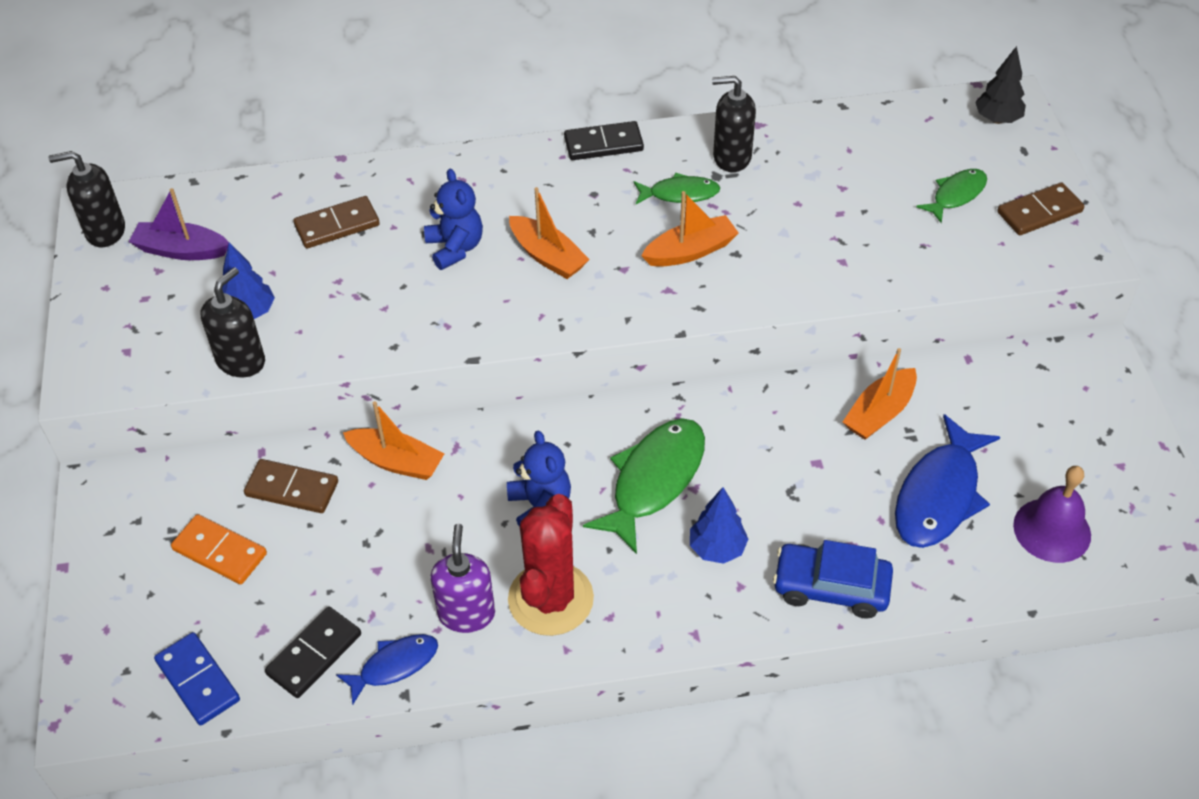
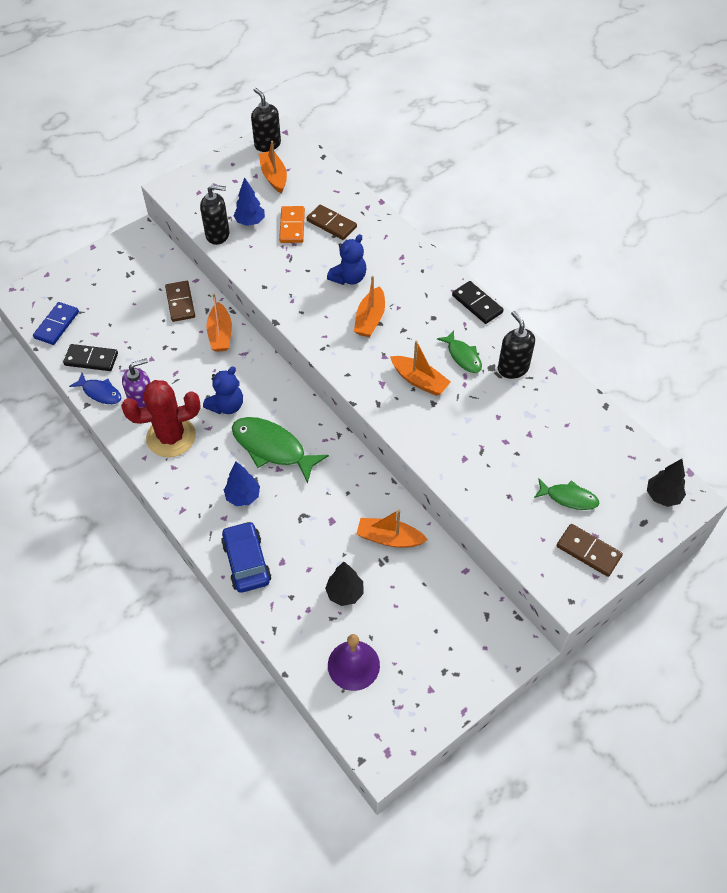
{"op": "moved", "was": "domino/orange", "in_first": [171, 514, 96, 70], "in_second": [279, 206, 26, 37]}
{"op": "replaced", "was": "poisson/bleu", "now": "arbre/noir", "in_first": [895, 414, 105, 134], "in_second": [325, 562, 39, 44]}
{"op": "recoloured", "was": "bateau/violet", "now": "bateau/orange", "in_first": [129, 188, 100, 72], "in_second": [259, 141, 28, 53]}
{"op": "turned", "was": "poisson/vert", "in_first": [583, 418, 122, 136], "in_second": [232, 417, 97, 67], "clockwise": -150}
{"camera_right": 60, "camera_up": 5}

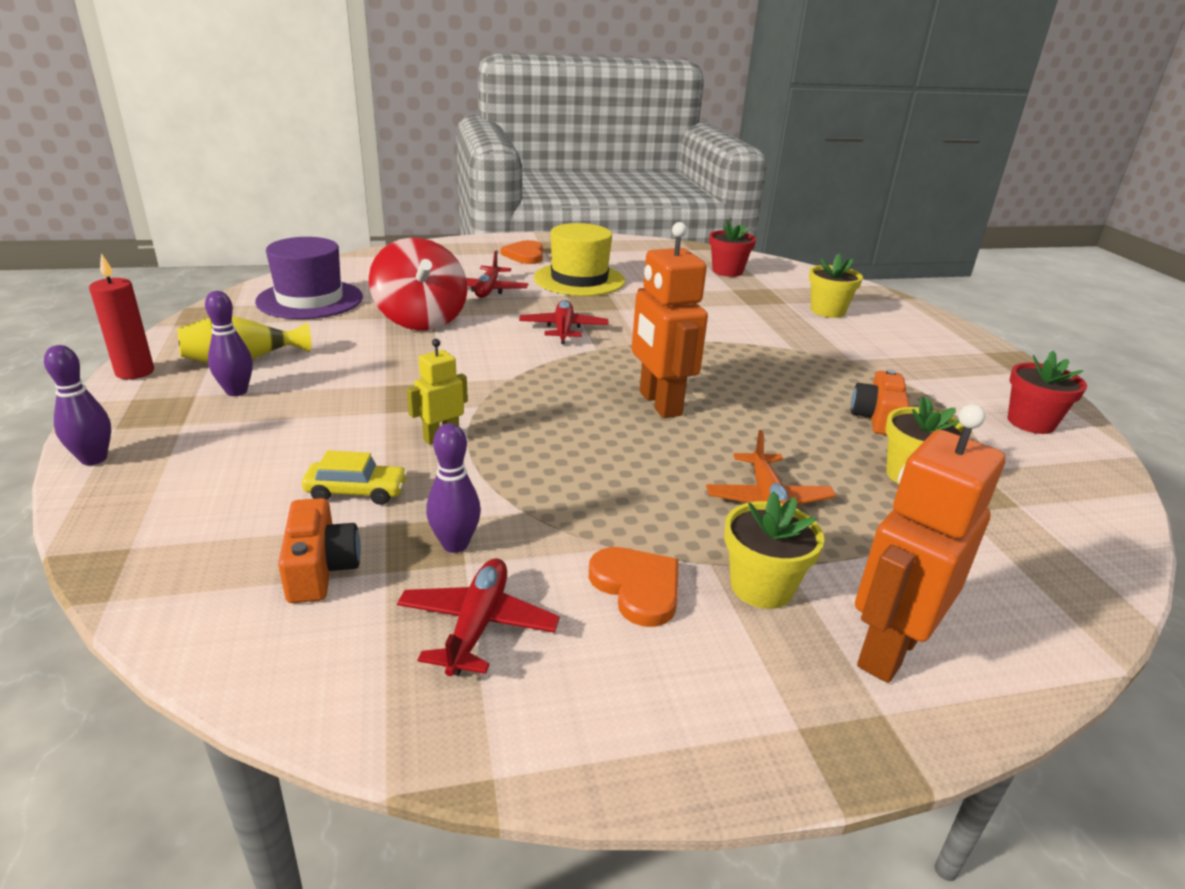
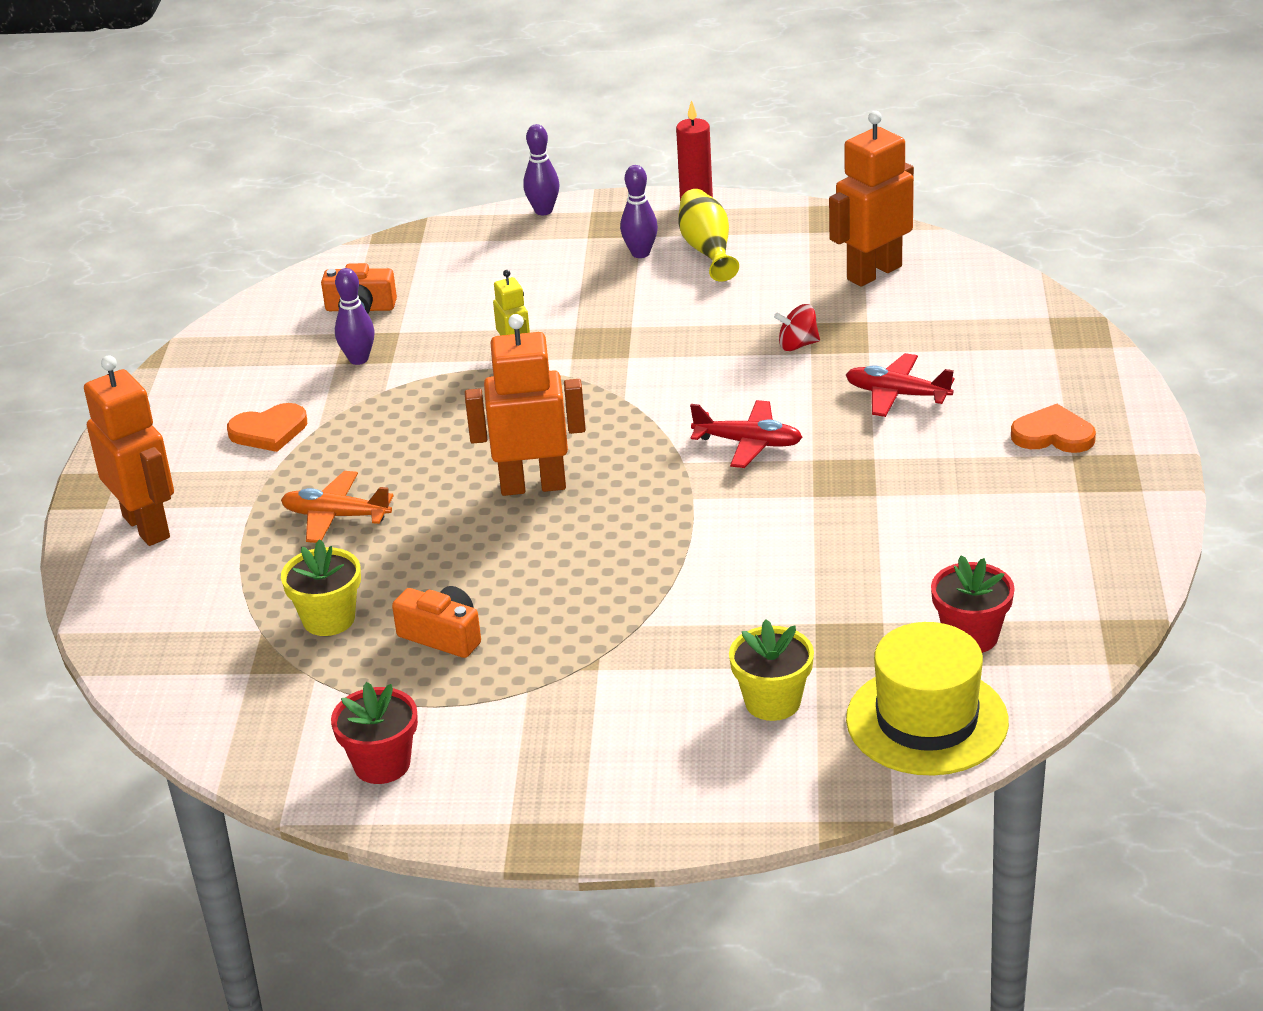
{"op": "removed", "was": "voiture/jaune", "in_first": [302, 450, 106, 55]}
{"op": "removed", "was": "avion/rouge", "in_first": [397, 558, 163, 118]}
{"op": "removed", "was": "pot de fleurs/jaune", "in_first": [724, 492, 100, 117]}
{"op": "moved", "was": "chapeau/jaune", "in_first": [534, 223, 91, 73], "in_second": [846, 622, 163, 154]}
{"op": "replaced", "was": "chapeau/violet", "now": "robot/orange", "in_first": [255, 237, 108, 82], "in_second": [829, 111, 85, 176]}
{"op": "resized", "was": "toupie/rouge", "in_first": [369, 238, 99, 92], "in_second": [774, 304, 46, 47], "ratio": 0.45}
{"camera_right": 110, "camera_up": 5}

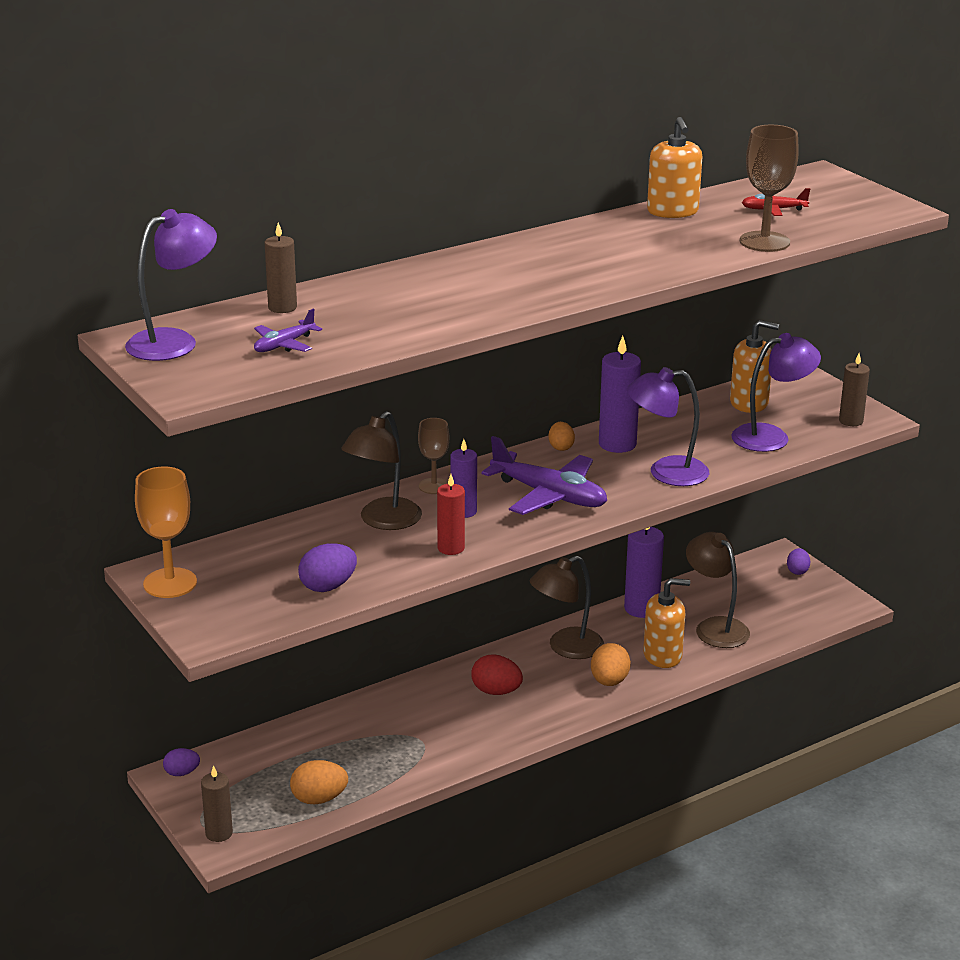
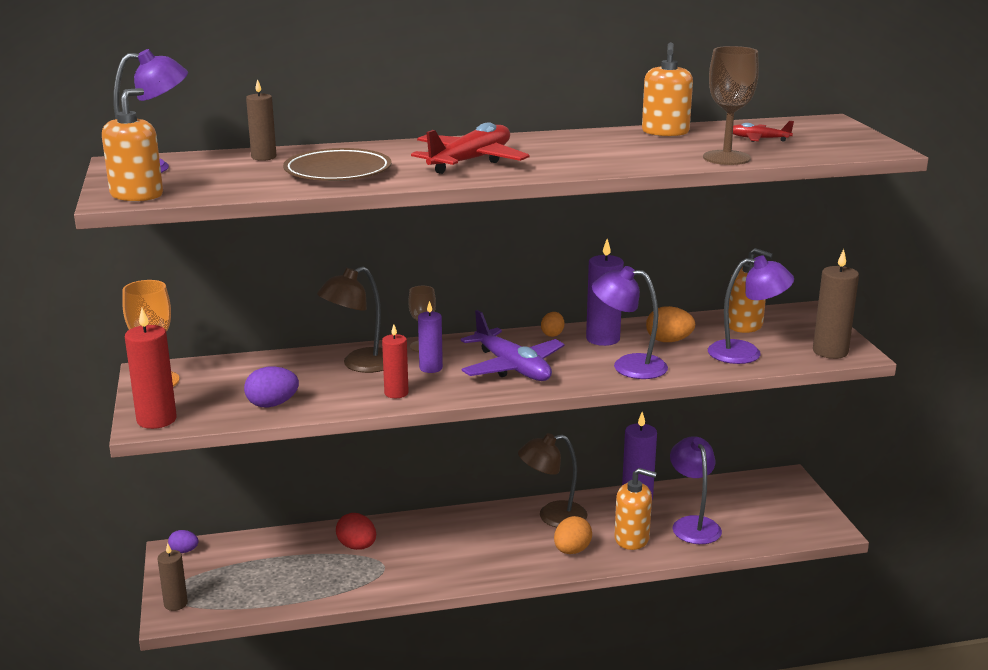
{"op": "removed", "was": "avion/violet", "in_first": [254, 309, 68, 43]}
{"op": "removed", "was": "œuf/violet", "in_first": [787, 548, 23, 27]}
{"op": "added", "now": "distributeur de savon/orange", "in_second": [102, 88, 61, 114]}
{"op": "added", "now": "bougie/rouge", "in_second": [125, 308, 52, 121]}
{"op": "added", "now": "assiette/marron", "in_second": [283, 148, 109, 33]}
{"op": "added", "now": "avion/rouge", "in_second": [411, 122, 119, 52]}
{"op": "moved", "was": "œuf/orange", "in_first": [290, 760, 58, 44], "in_second": [646, 306, 49, 36]}
{"op": "moved", "was": "œuf/rouge", "in_first": [471, 654, 52, 41], "in_second": [336, 513, 40, 37]}
{"op": "recoloured", "was": "lampe/marron", "now": "lampe/violet", "in_first": [686, 532, 64, 116], "in_second": [670, 436, 52, 108]}
{"op": "resized", "was": "bougie/marron", "in_first": [839, 353, 31, 73], "in_second": [813, 249, 46, 110], "ratio": 1.54}
{"camera_right": 20, "camera_up": -5}

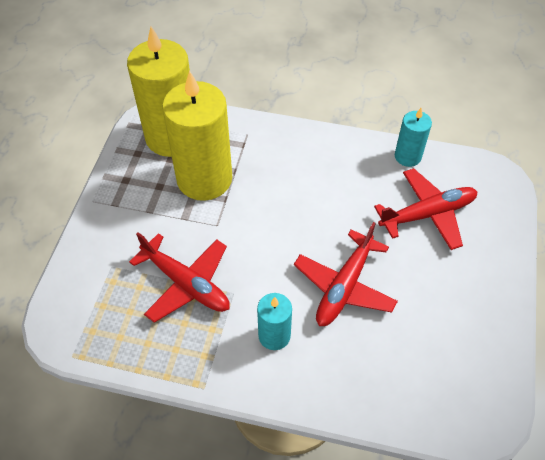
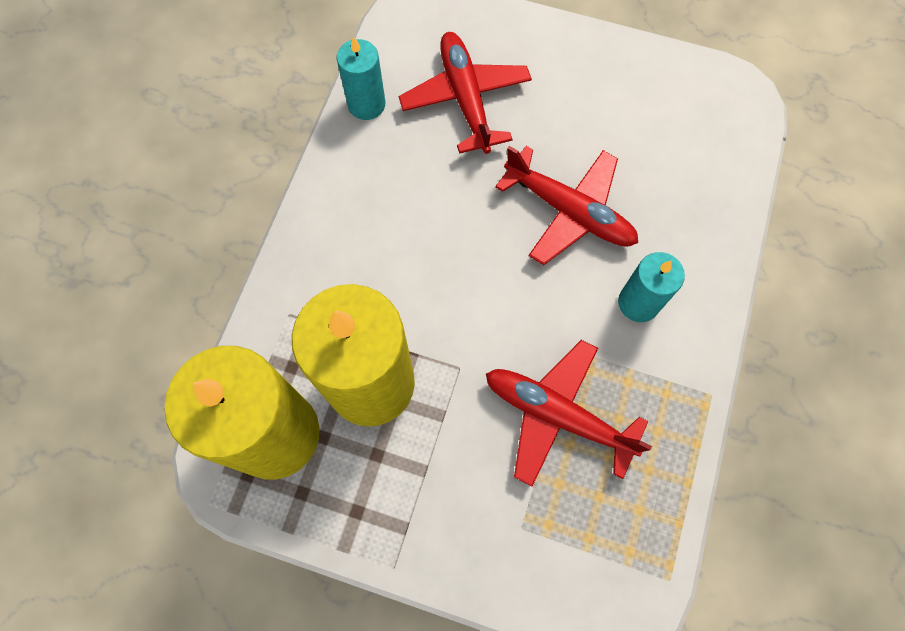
{"op": "turned", "was": "avion/rouge", "in_first": [129, 232, 101, 91], "in_second": [486, 340, 166, 147], "clockwise": -105}
{"camera_right": -85, "camera_up": 15}

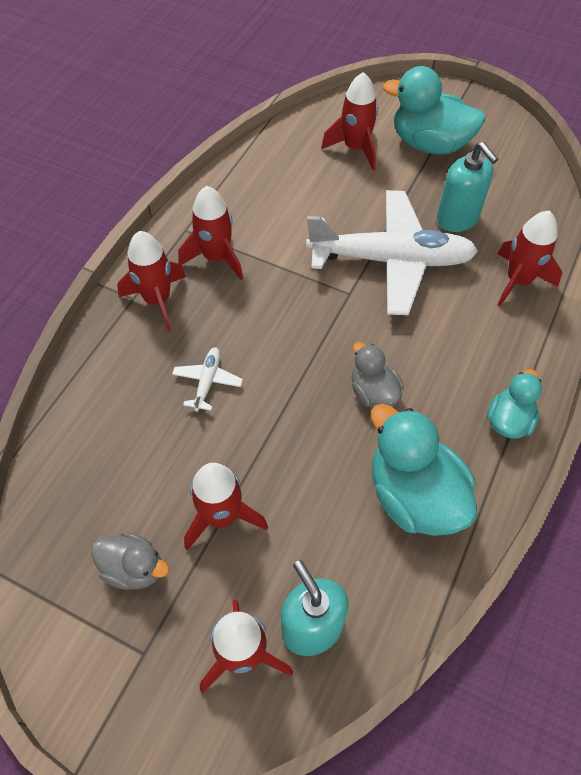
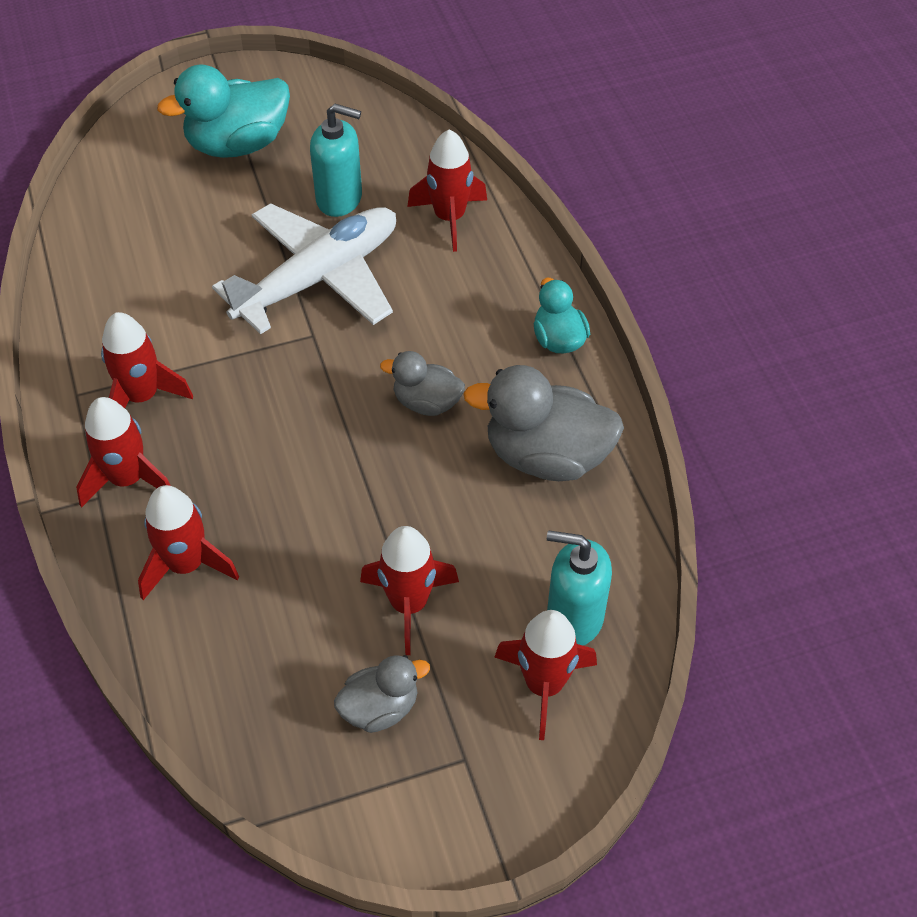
{"op": "removed", "was": "avion/blanc", "in_first": [172, 347, 71, 65]}
{"op": "moved", "was": "fusée/rouge", "in_first": [321, 72, 57, 98], "in_second": [138, 485, 101, 115]}
{"op": "recoloured", "was": "canard/turquoise", "now": "canard/gris", "in_first": [371, 404, 106, 132], "in_second": [463, 365, 161, 116]}
{"camera_right": -45, "camera_up": -5}

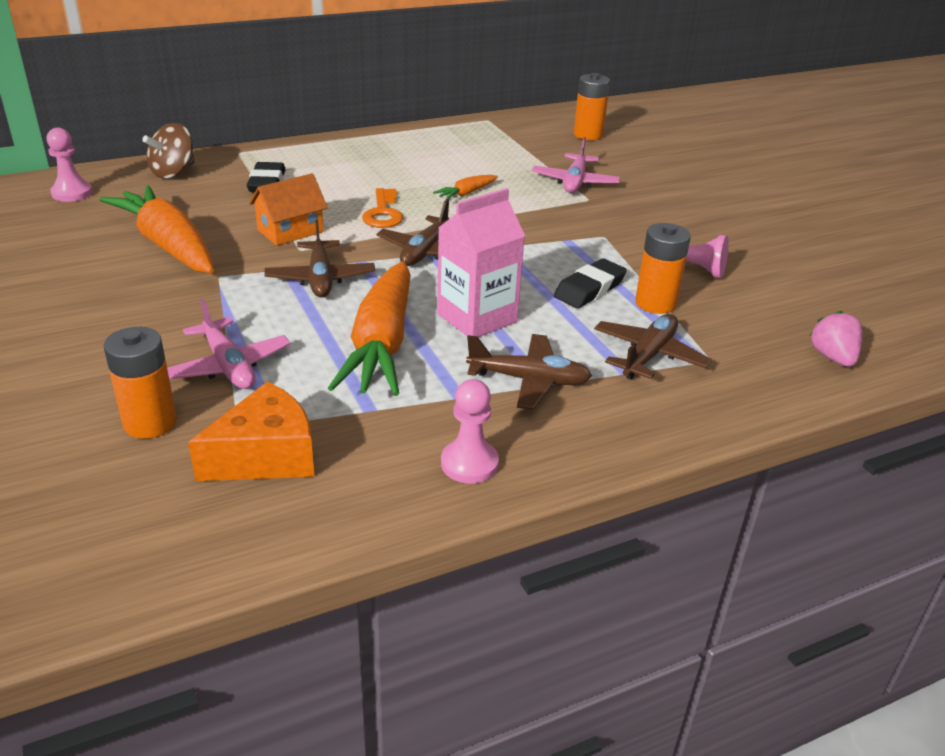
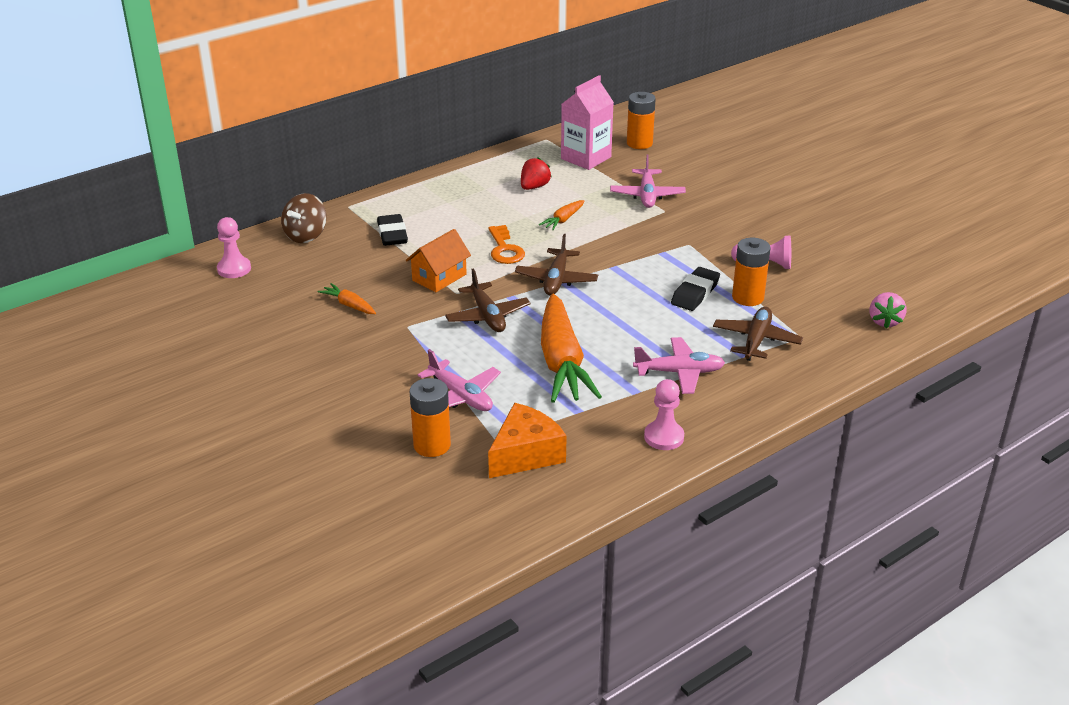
{"op": "added", "now": "fraise/rouge", "in_second": [521, 157, 31, 33]}
{"op": "moved", "was": "brique de lait/rose", "in_first": [437, 188, 88, 149], "in_second": [561, 75, 53, 95]}
{"op": "recoloured", "was": "avion/marron", "now": "avion/rose", "in_first": [466, 334, 126, 76], "in_second": [633, 337, 92, 57]}
{"op": "turned", "was": "fraise/rose", "in_first": [810, 311, 52, 56], "in_second": [870, 292, 37, 36], "clockwise": -150}
{"op": "resized", "was": "carotte/orange", "in_first": [99, 185, 115, 88], "in_second": [318, 283, 58, 31], "ratio": 0.43}
{"camera_right": -10, "camera_up": 0}

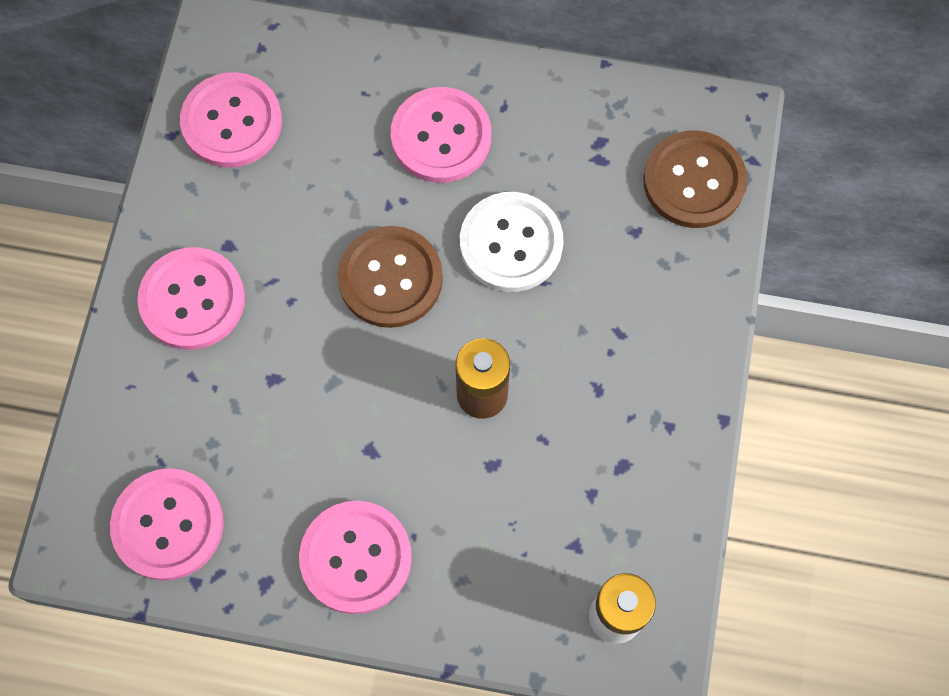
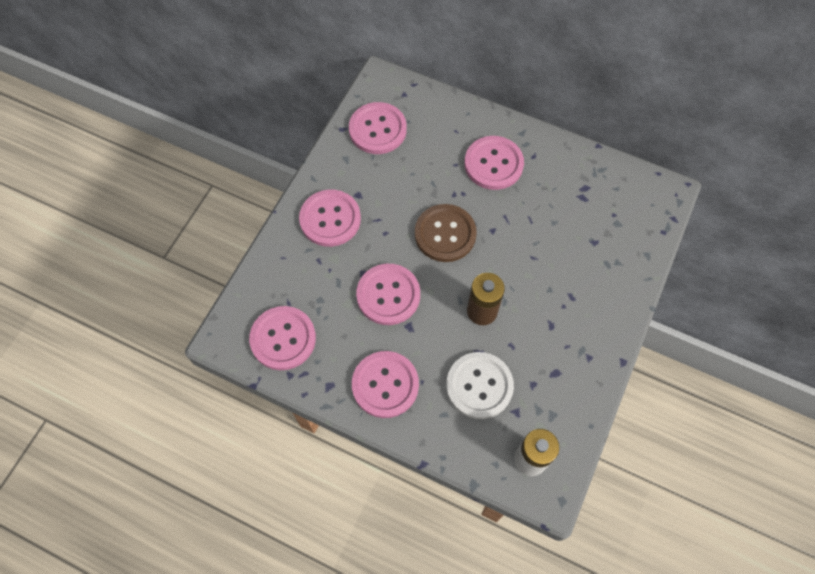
{"op": "removed", "was": "bouton/marron", "in_first": [643, 130, 104, 98]}
{"op": "added", "now": "bouton/rose", "in_second": [356, 264, 64, 61]}
{"op": "moved", "was": "bouton/blanc", "in_first": [460, 192, 103, 100], "in_second": [446, 352, 68, 67]}
{"camera_right": 15, "camera_up": -5}

